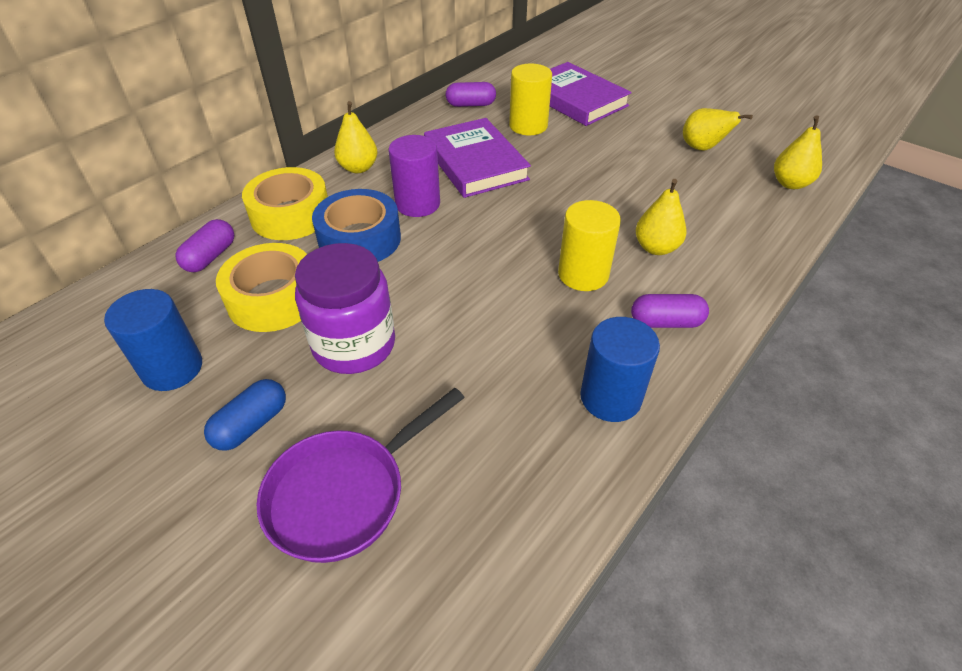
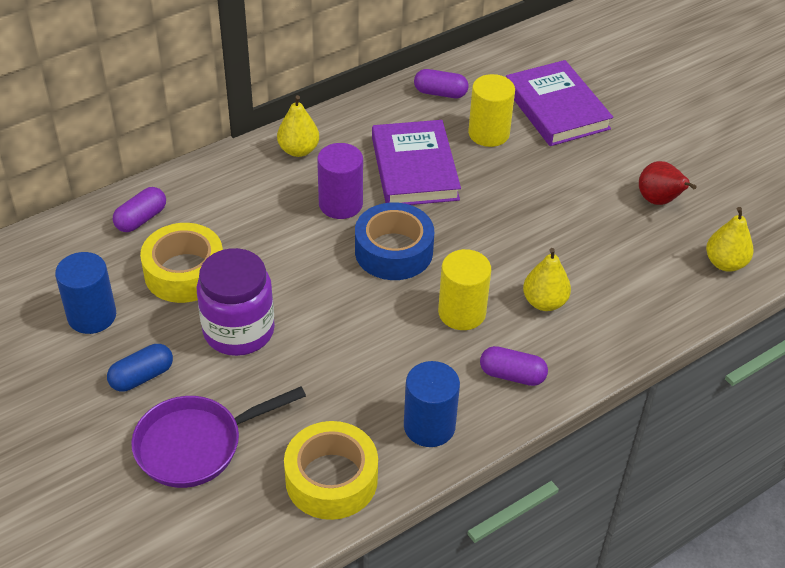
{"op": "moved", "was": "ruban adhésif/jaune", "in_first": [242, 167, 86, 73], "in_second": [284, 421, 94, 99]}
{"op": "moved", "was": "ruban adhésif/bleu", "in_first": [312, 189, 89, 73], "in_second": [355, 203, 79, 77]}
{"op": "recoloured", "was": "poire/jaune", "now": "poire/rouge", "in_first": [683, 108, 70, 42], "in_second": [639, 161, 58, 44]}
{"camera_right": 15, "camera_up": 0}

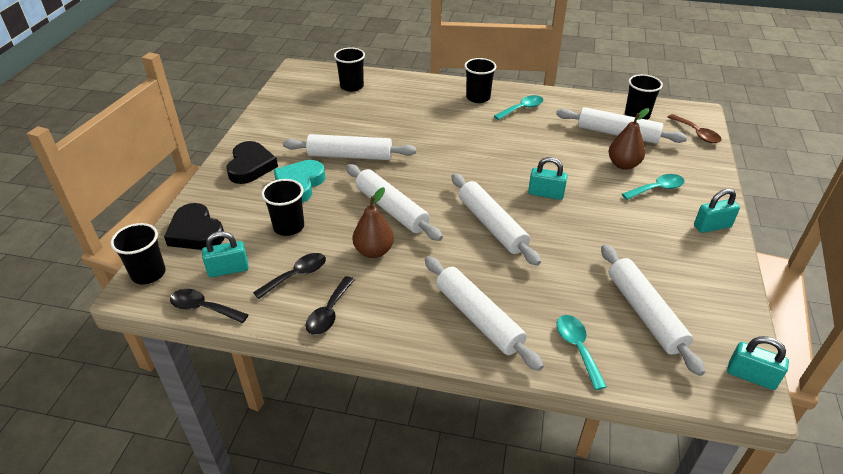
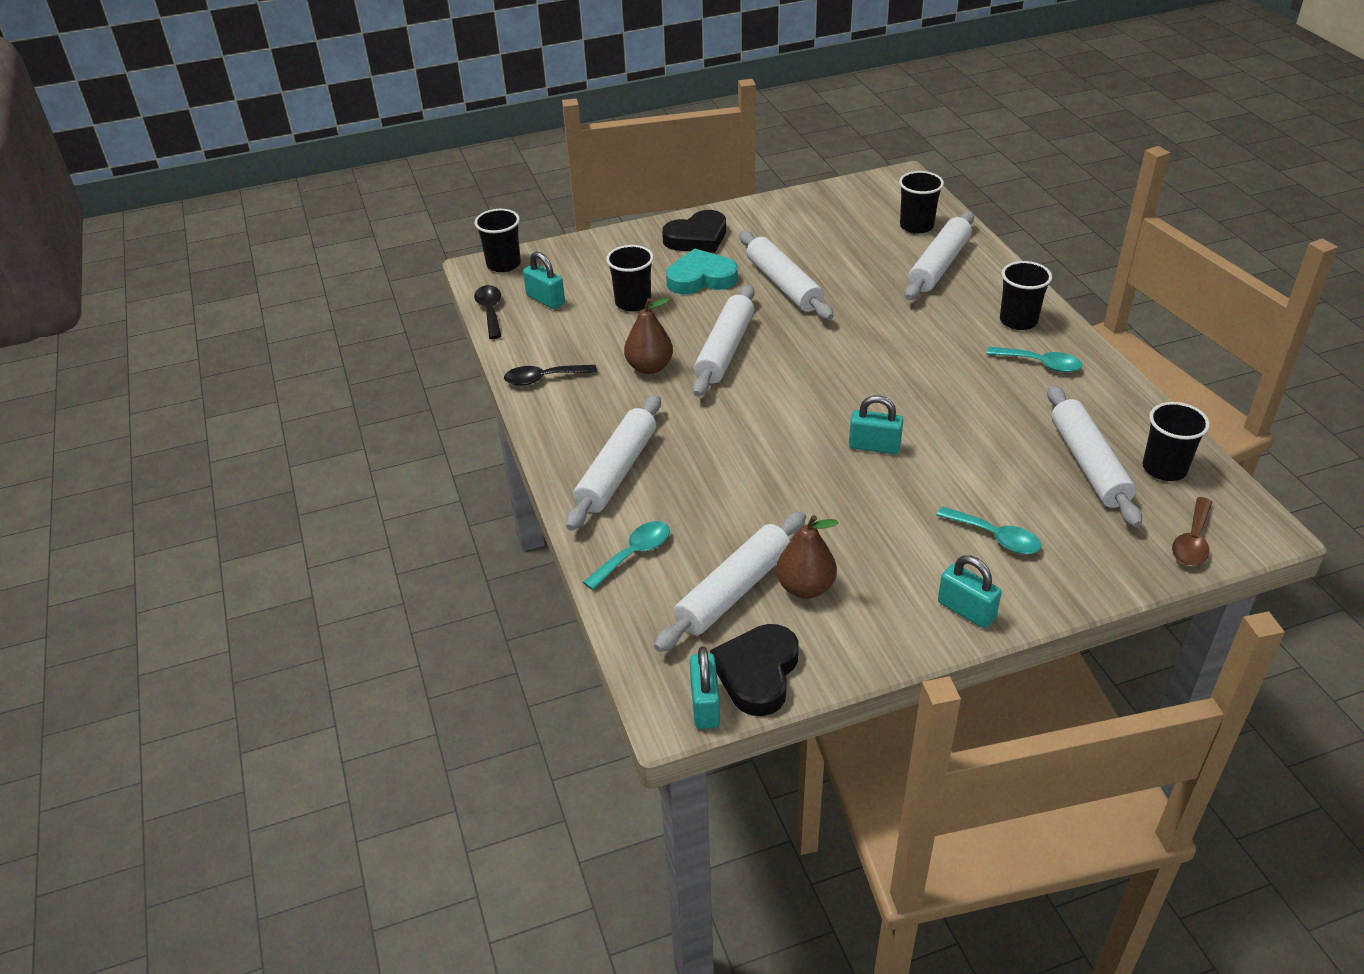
{"op": "removed", "was": "cuillère/noir", "in_first": [253, 253, 73, 46]}
{"op": "moved", "was": "cœur/noir", "in_first": [164, 203, 60, 47], "in_second": [710, 624, 89, 92]}
{"op": "moved", "was": "rouleau à pâtisserie/blanc", "in_first": [452, 173, 89, 93], "in_second": [905, 211, 69, 89]}
{"op": "moved", "was": "poire/marron", "in_first": [608, 108, 42, 62], "in_second": [776, 515, 62, 84]}
{"op": "turned", "was": "cadenas/turquoise", "in_first": [528, 157, 40, 43], "in_second": [849, 395, 54, 59], "clockwise": -60}
{"camera_right": 60, "camera_up": 0}

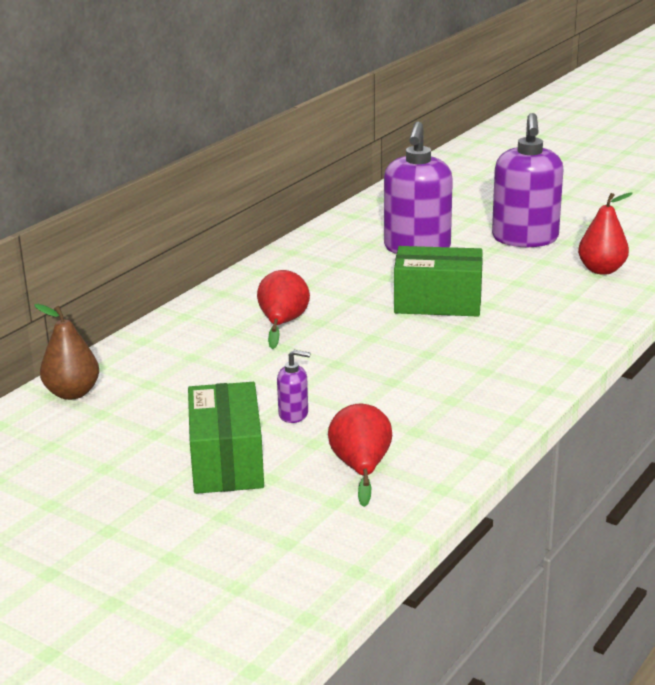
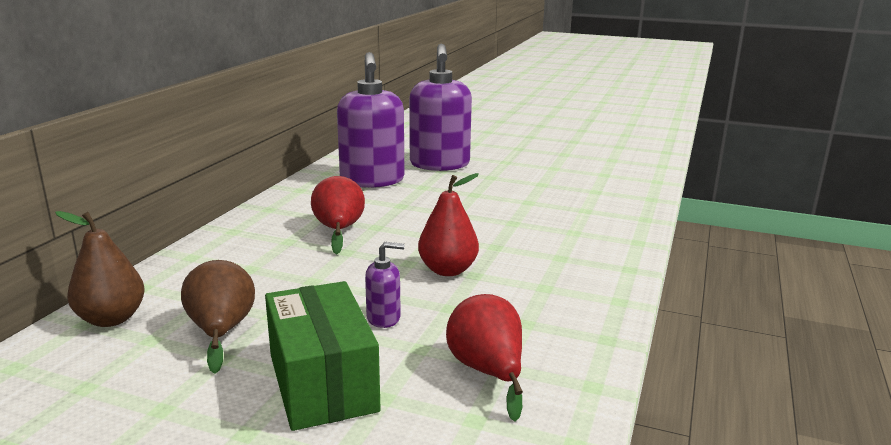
{"op": "removed", "was": "boîte/vert", "in_first": [394, 246, 89, 70]}
{"op": "added", "now": "poire/marron", "in_second": [181, 260, 74, 114]}
{"op": "moved", "was": "distributeur de savon/violet", "in_first": [492, 113, 72, 134], "in_second": [337, 52, 67, 136]}
{"op": "moved", "was": "poire/rouge", "in_first": [578, 192, 55, 83], "in_second": [418, 173, 61, 103]}
{"camera_right": -15, "camera_up": -5}

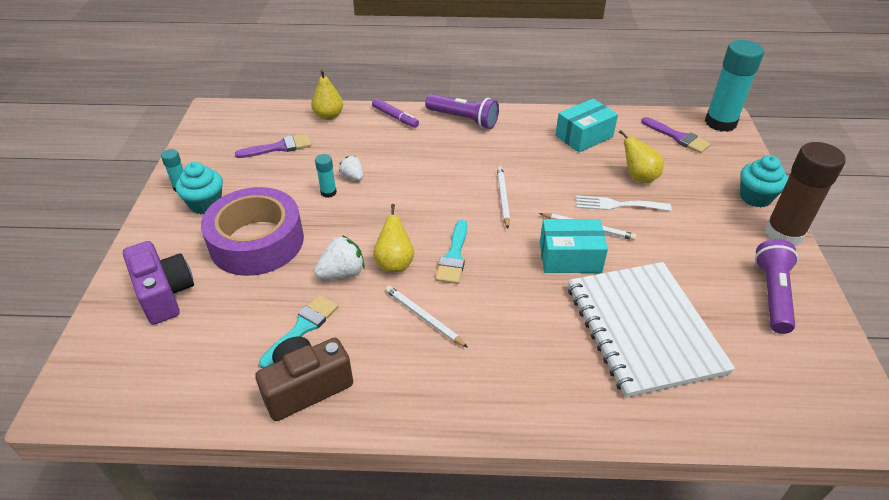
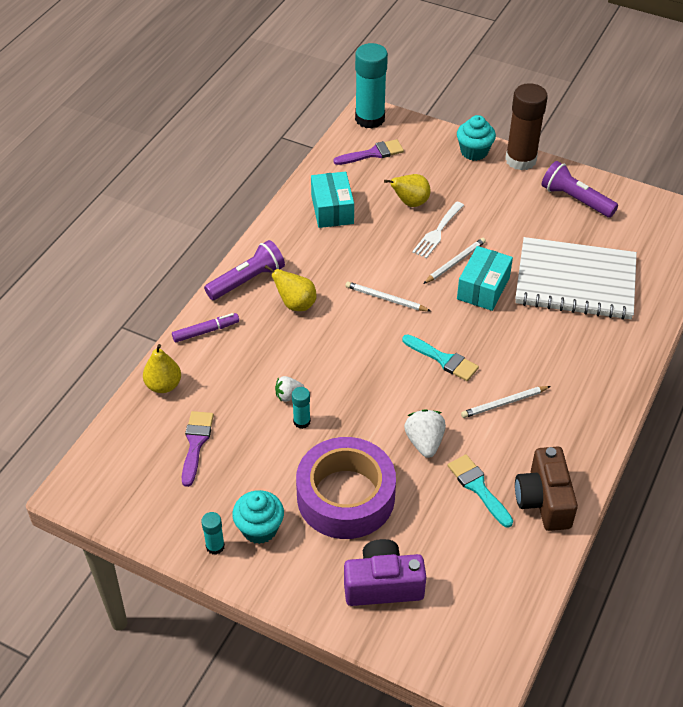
{"op": "moved", "was": "poire/jaune", "in_first": [373, 204, 41, 68], "in_second": [264, 265, 53, 46]}
{"camera_right": -65, "camera_up": 5}

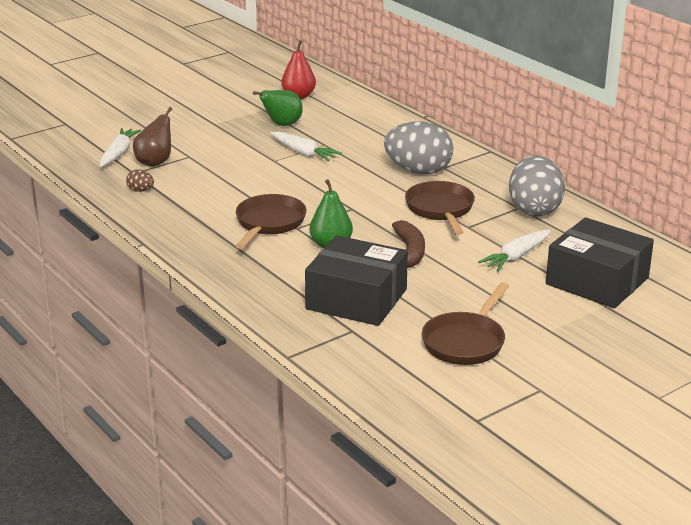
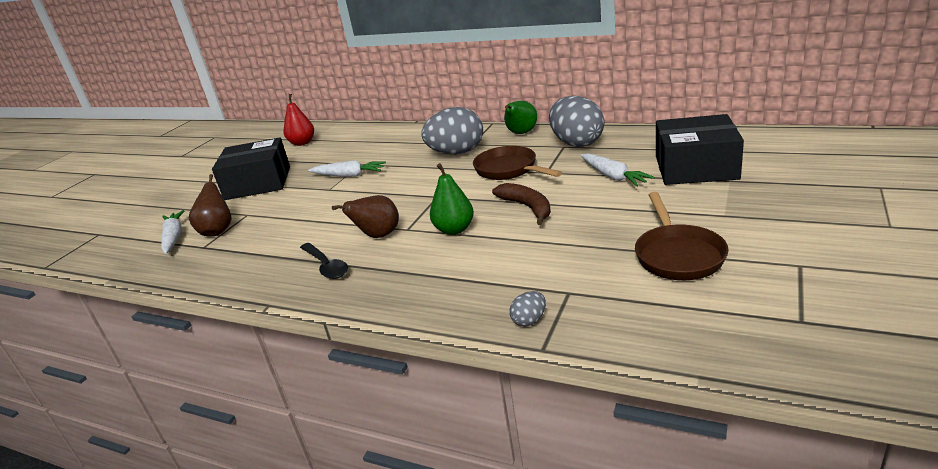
{"op": "removed", "was": "œuf/marron", "in_first": [126, 169, 28, 23]}
{"op": "added", "now": "cuillère/noir", "in_second": [300, 243, 48, 36]}
{"op": "added", "now": "œuf/gris", "in_second": [509, 291, 37, 35]}
{"op": "moved", "was": "poire/vert", "in_first": [253, 90, 50, 36], "in_second": [504, 101, 33, 33]}
{"op": "moved", "was": "boîte/noir", "in_first": [305, 235, 103, 91], "in_second": [212, 138, 78, 62]}
{"op": "replaced", "was": "poêle/marron", "now": "poire/marron", "in_first": [236, 194, 71, 55], "in_second": [332, 195, 67, 43]}
{"op": "turned", "was": "carotte/blanc", "in_first": [478, 230, 73, 41], "in_second": [581, 153, 74, 34], "clockwise": -45}
{"camera_right": -25, "camera_up": 0}

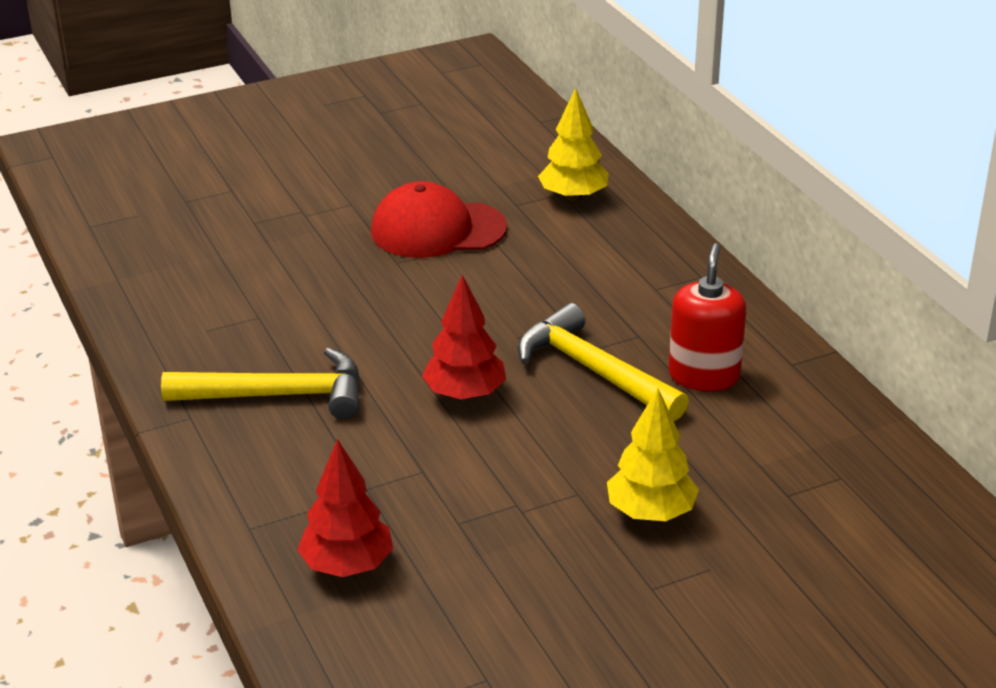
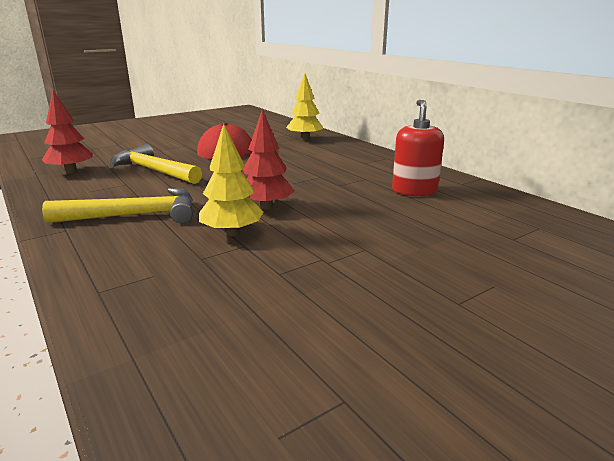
{"op": "moved", "was": "arbre/rouge", "in_first": [297, 439, 96, 138], "in_second": [42, 90, 51, 84]}
{"op": "moved", "was": "marteau/jaune", "in_first": [518, 303, 171, 118], "in_second": [109, 144, 93, 40]}
{"op": "moved", "was": "arbre/jaune", "in_first": [607, 388, 92, 133], "in_second": [199, 124, 64, 112]}
{"camera_right": -10, "camera_up": -10}

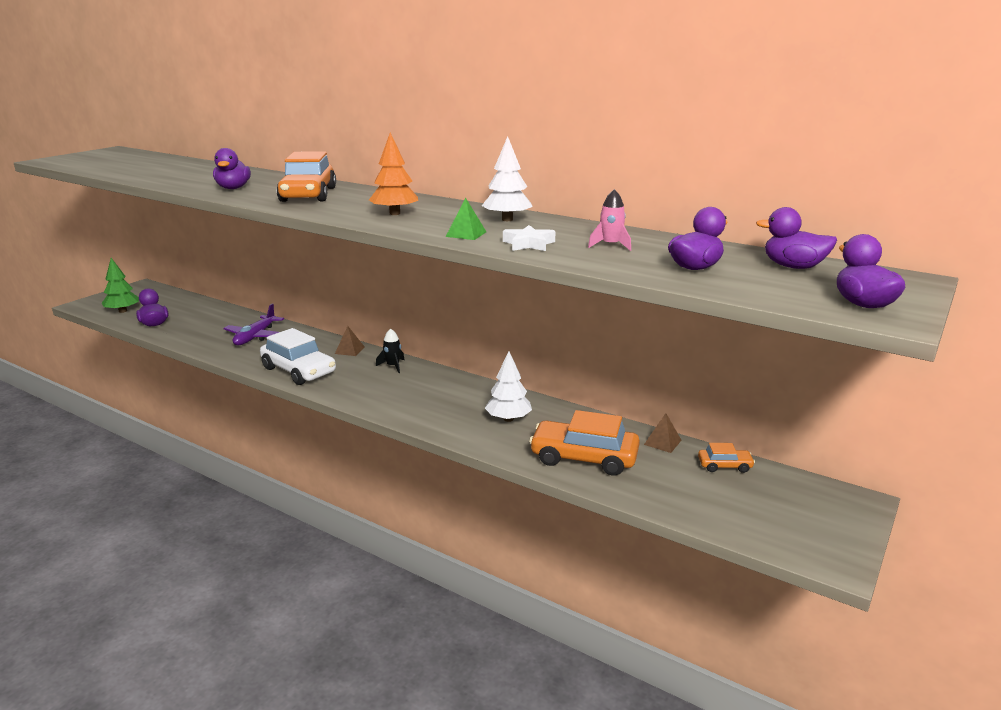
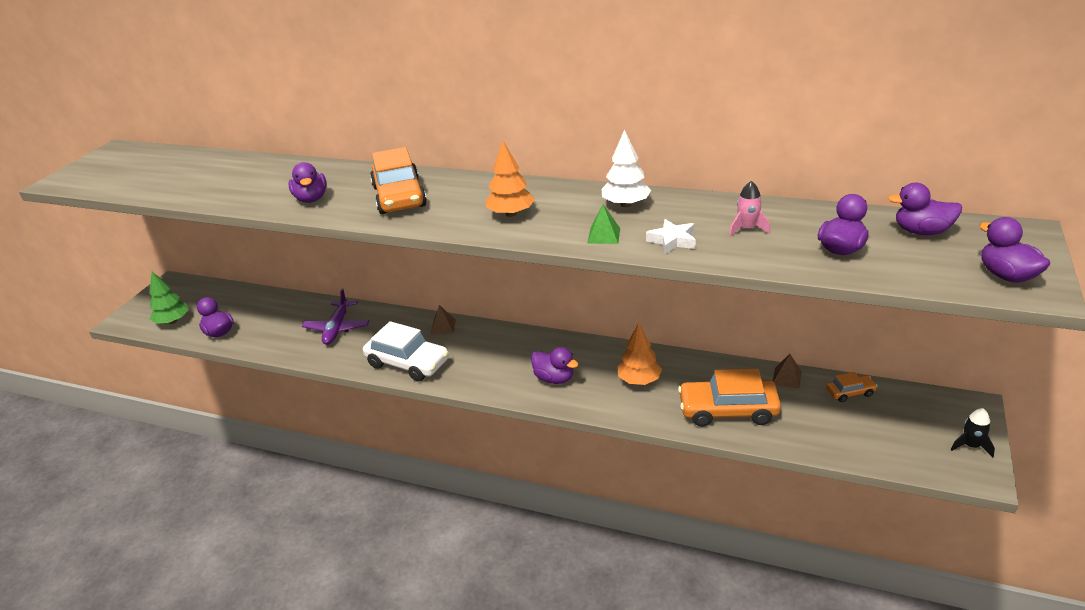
{"op": "added", "now": "canard/violet", "in_second": [531, 347, 47, 37]}
{"op": "moved", "was": "fusée/noir", "in_first": [376, 329, 29, 44], "in_second": [951, 408, 44, 50]}
{"op": "recoloured", "was": "arbre/blanc", "now": "arbre/orange", "in_first": [485, 351, 47, 71], "in_second": [617, 323, 45, 62]}
{"camera_right": -10, "camera_up": 10}

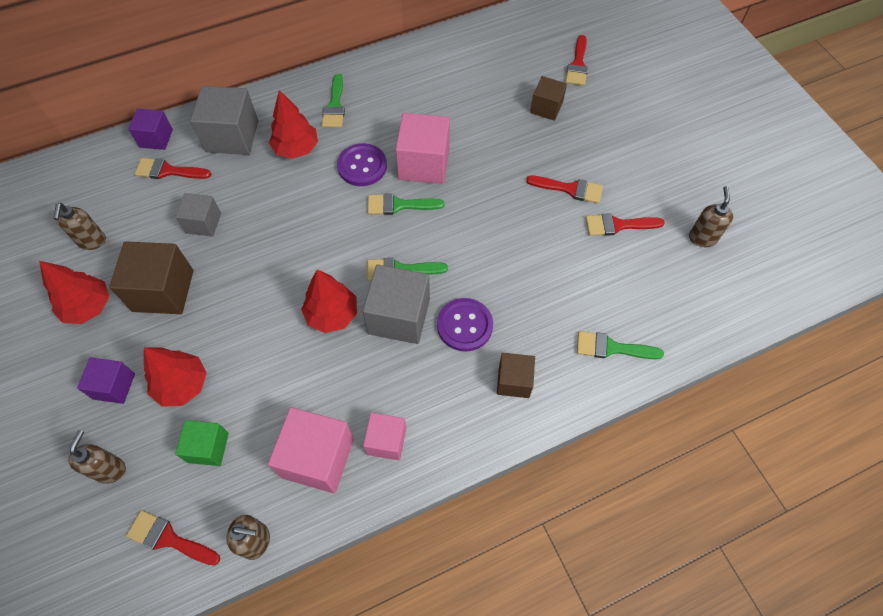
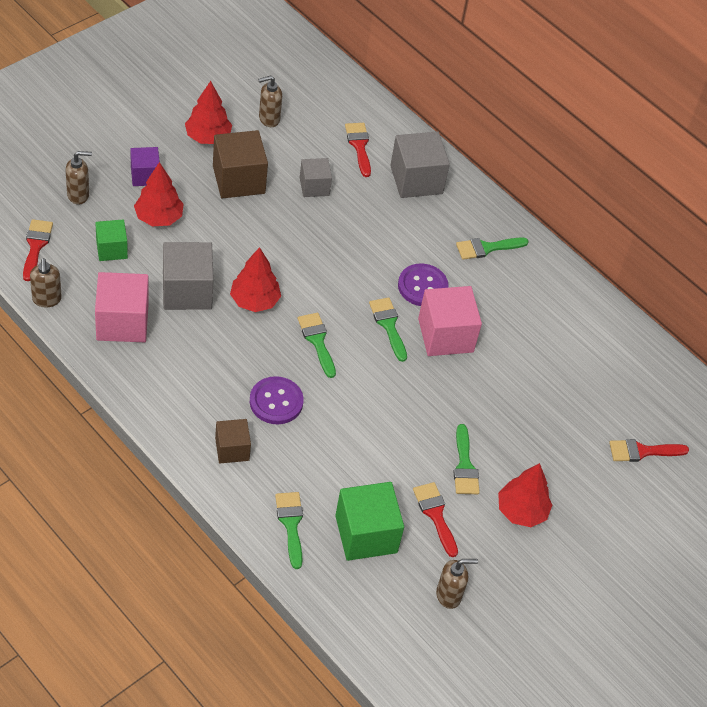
{"op": "removed", "was": "cube/violet", "in_first": [128, 109, 45, 41]}
{"op": "removed", "was": "cube/rose", "in_first": [363, 413, 43, 48]}
{"op": "removed", "was": "cube/marron", "in_first": [530, 76, 37, 45]}
{"op": "added", "now": "cube/vert", "in_second": [335, 482, 69, 79]}
{"op": "moved", "was": "arbre/rouge", "in_first": [269, 90, 49, 69], "in_second": [498, 463, 54, 64]}
{"op": "moved", "was": "cube/gris", "in_first": [363, 265, 67, 79], "in_second": [163, 242, 51, 68]}
{"op": "recoloured", "was": "pinceau/rouge", "now": "pinceau/vert", "in_first": [526, 176, 77, 27], "in_second": [453, 424, 27, 70]}
{"camera_right": 65, "camera_up": -10}

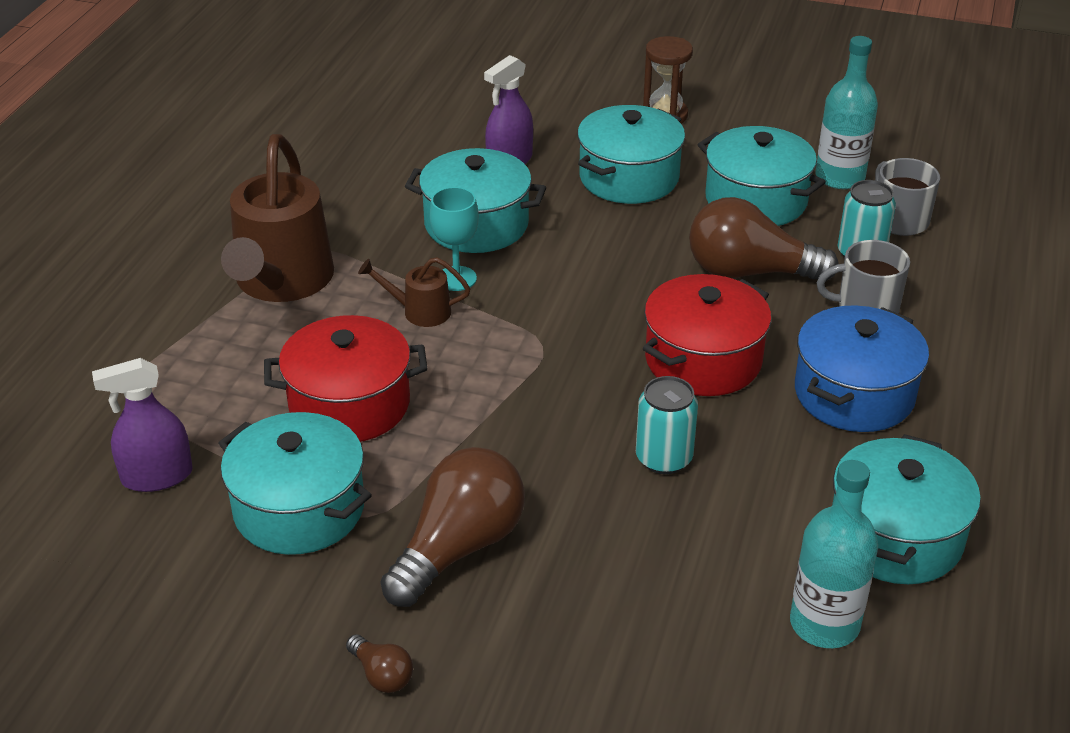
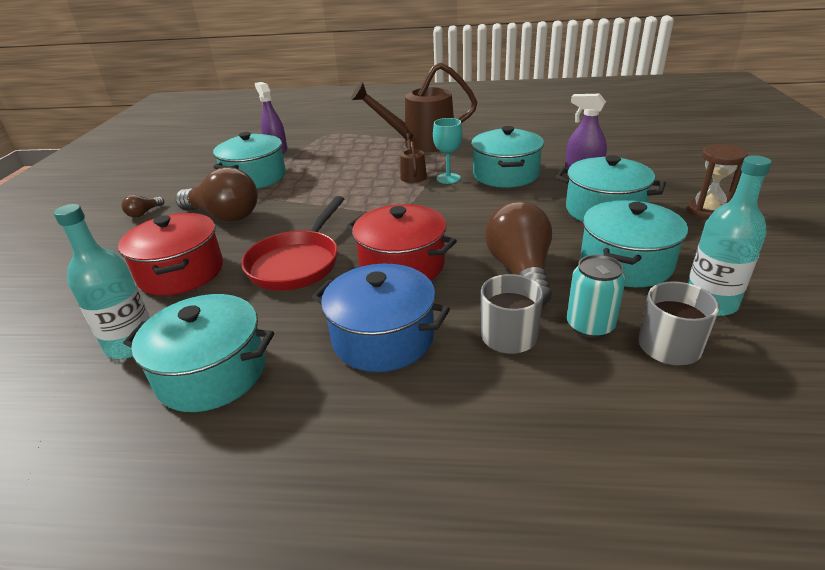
{"op": "moved", "was": "marmite/rouge", "in_first": [264, 315, 163, 127], "in_second": [118, 213, 105, 83]}
{"op": "replaced", "was": "canette/turquoise", "now": "poêle/rouge", "in_first": [636, 376, 62, 98], "in_second": [241, 196, 103, 95]}
{"camera_right": 80, "camera_up": -5}

